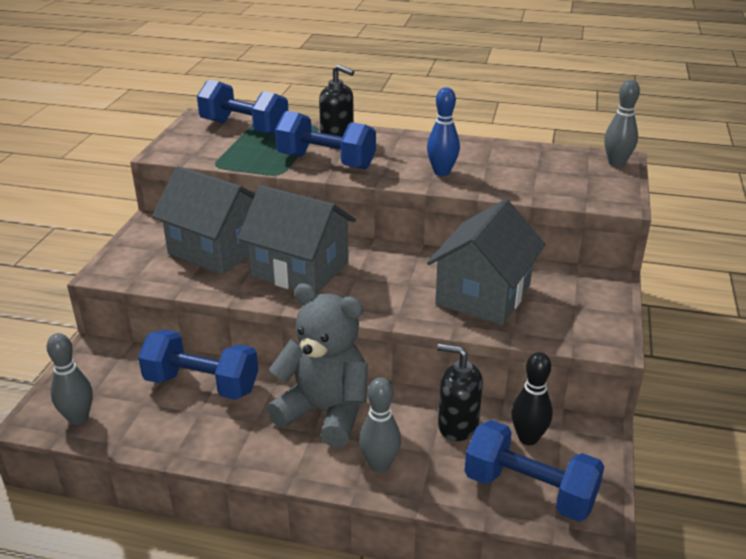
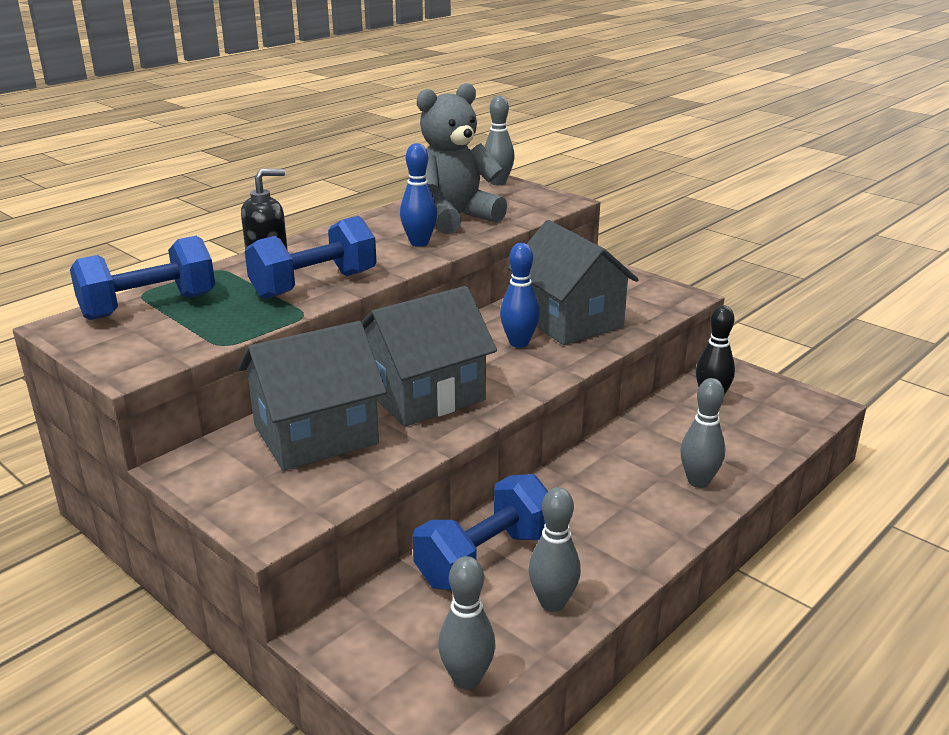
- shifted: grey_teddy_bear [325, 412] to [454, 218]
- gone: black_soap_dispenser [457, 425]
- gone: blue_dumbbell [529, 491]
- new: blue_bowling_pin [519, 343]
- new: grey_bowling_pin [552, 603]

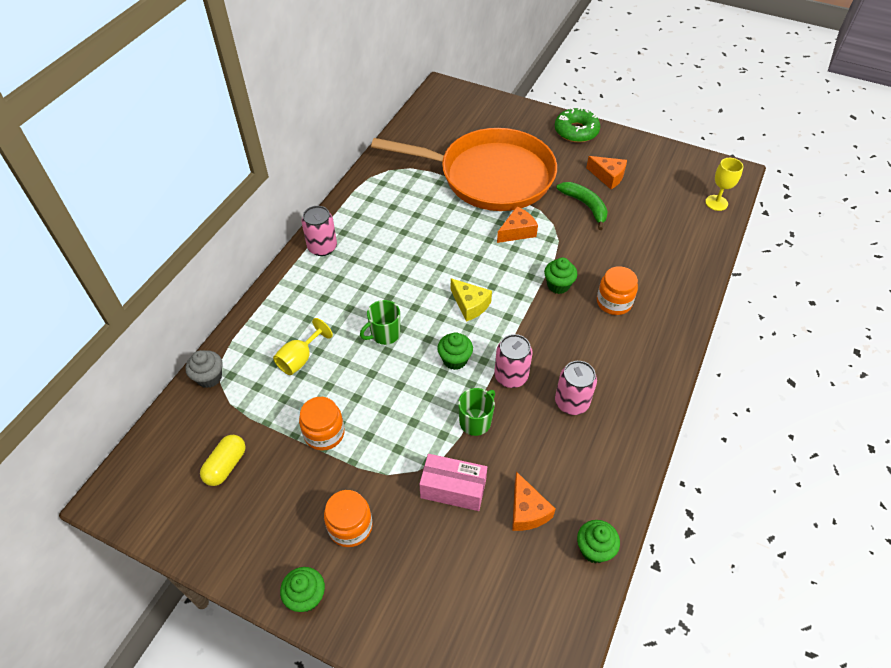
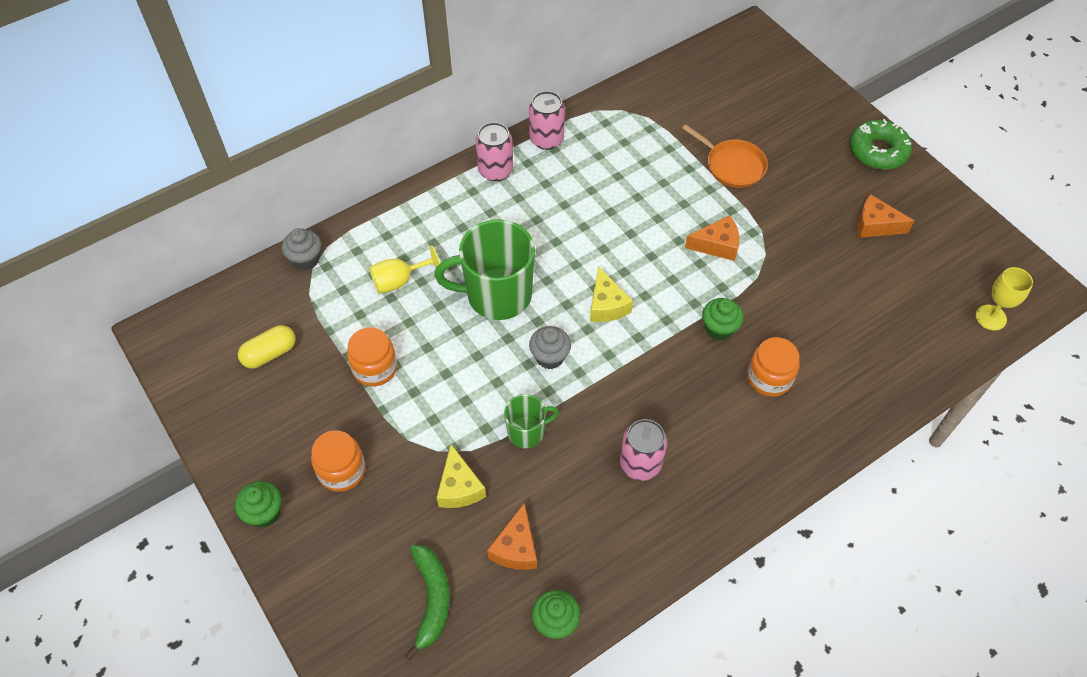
- scaled: green_mug [384, 334] = [497, 295] x1.91
- scaled: orange_pan [490, 176] = [732, 165] x0.41
- swapped: pink_box [453, 489] to yellow_cheese [459, 487]
- repainted: green_cupcake [455, 360] to grey_cupcake [550, 357]
- shifted: pink_can [511, 376] to [546, 139]
- shifted: green_banana [585, 206] to [432, 600]
- rotated: orange_cheese [608, 176] = [875, 225] 135 degrees clockwise

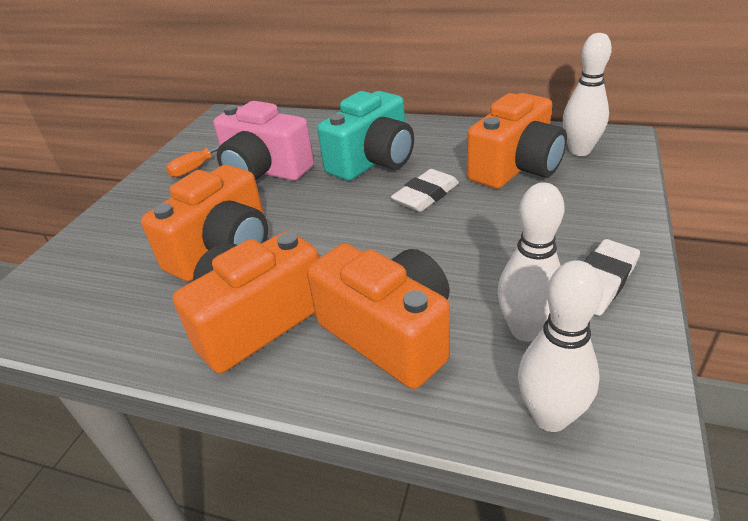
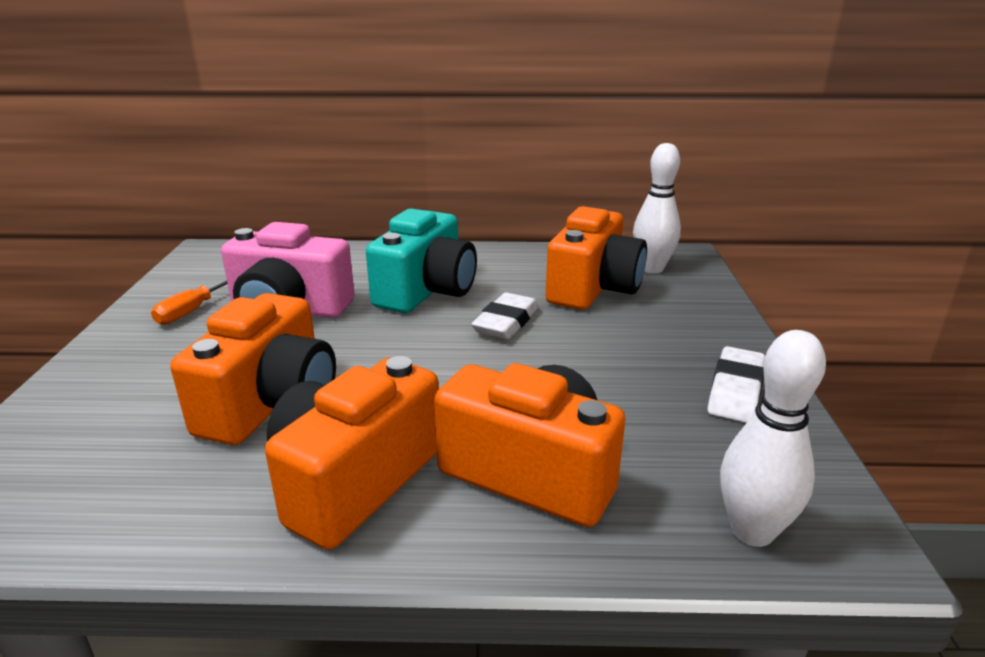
- gone: white_bowling_pin [526, 330]

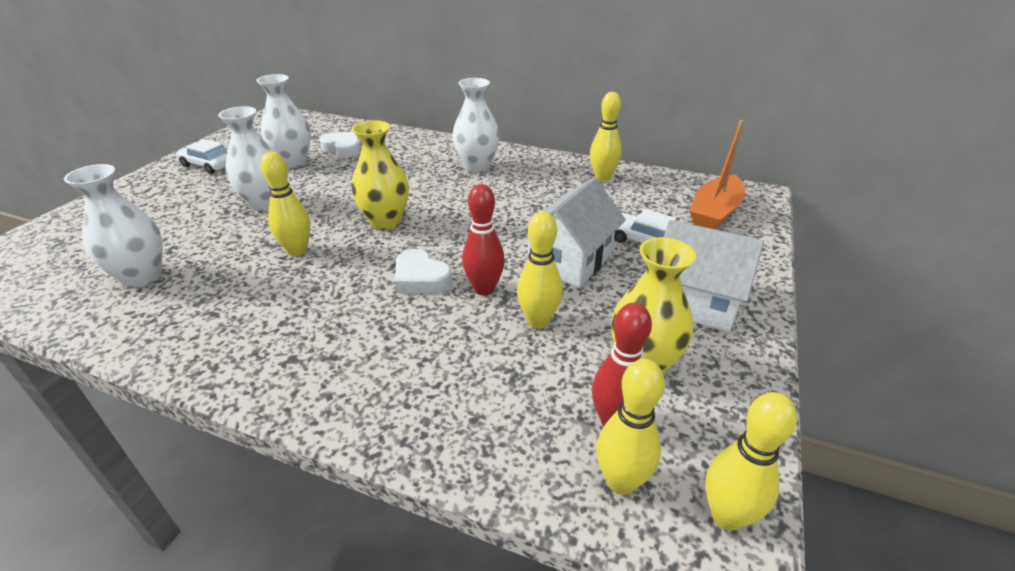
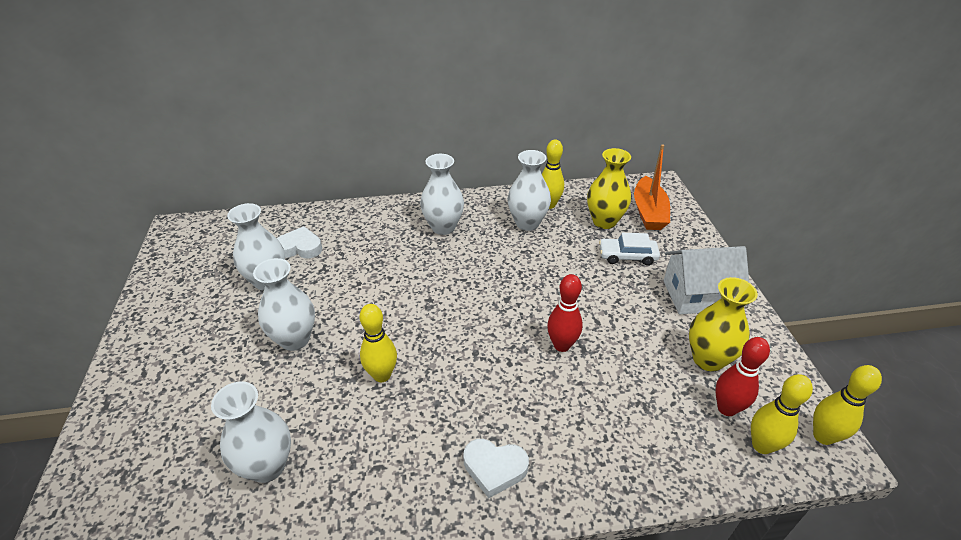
- gone: white_car [208, 165]
- shifted: yellow_vase [385, 222] to [604, 221]
- shifted: white_heart [421, 278] to [494, 468]
- gone: yellow_bowling_pin [538, 321]
- gone: white_house [570, 261]
- new: white_vase [527, 223]

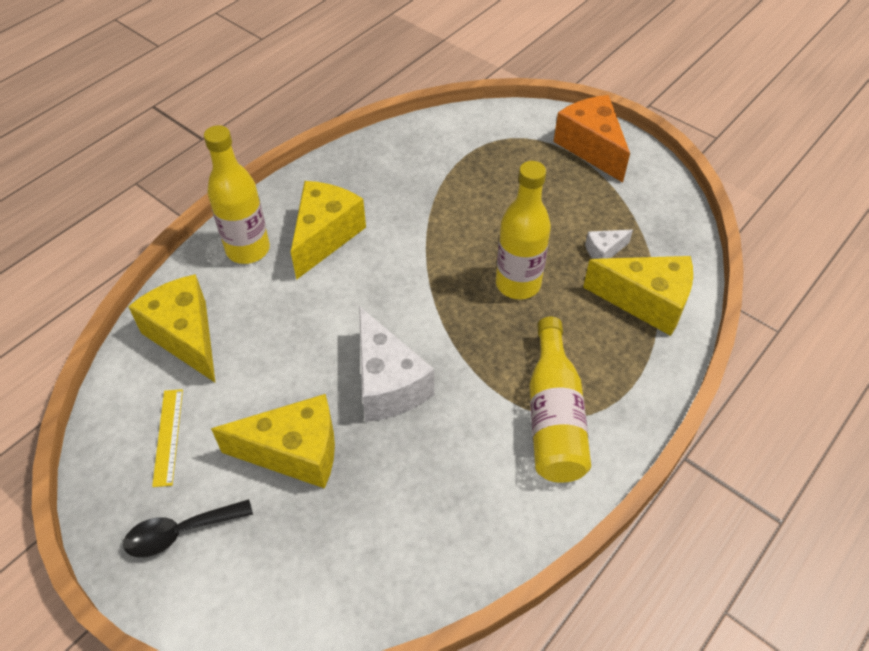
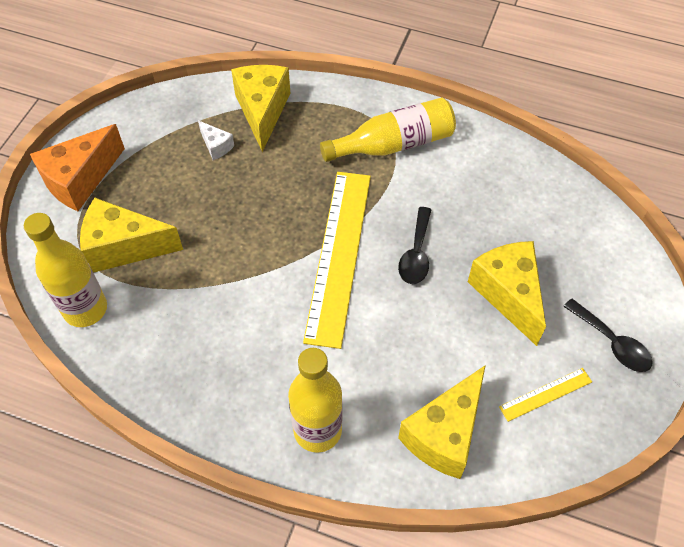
- shifted: yellow_cheese [325, 236] to [124, 247]
- swapped: white_cheese [388, 383] to black_spoon [416, 254]
- shifted: yellow_bottle [518, 284] to [85, 309]
- new: yellow_ruler [338, 255]

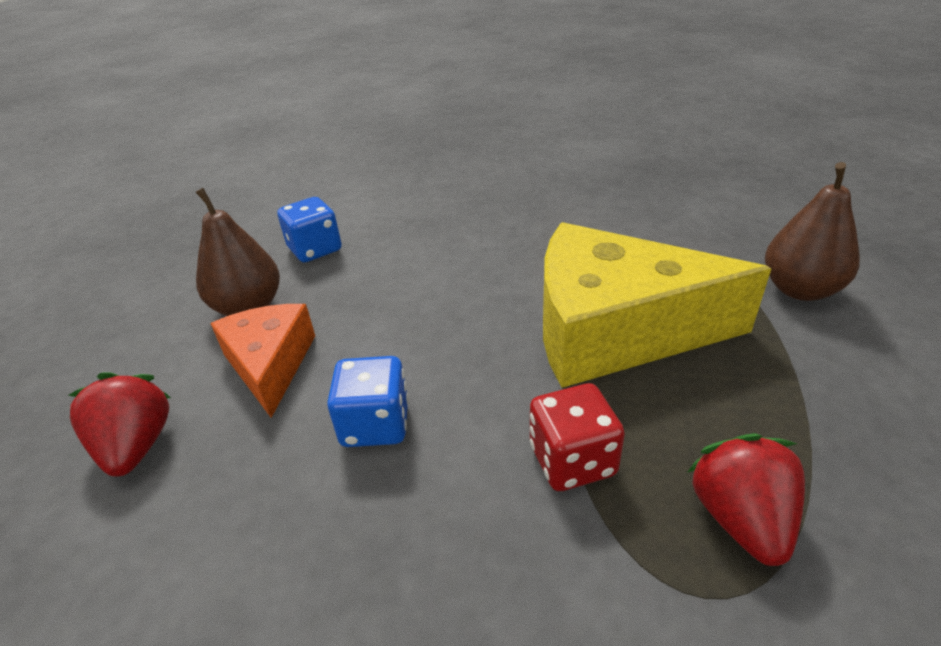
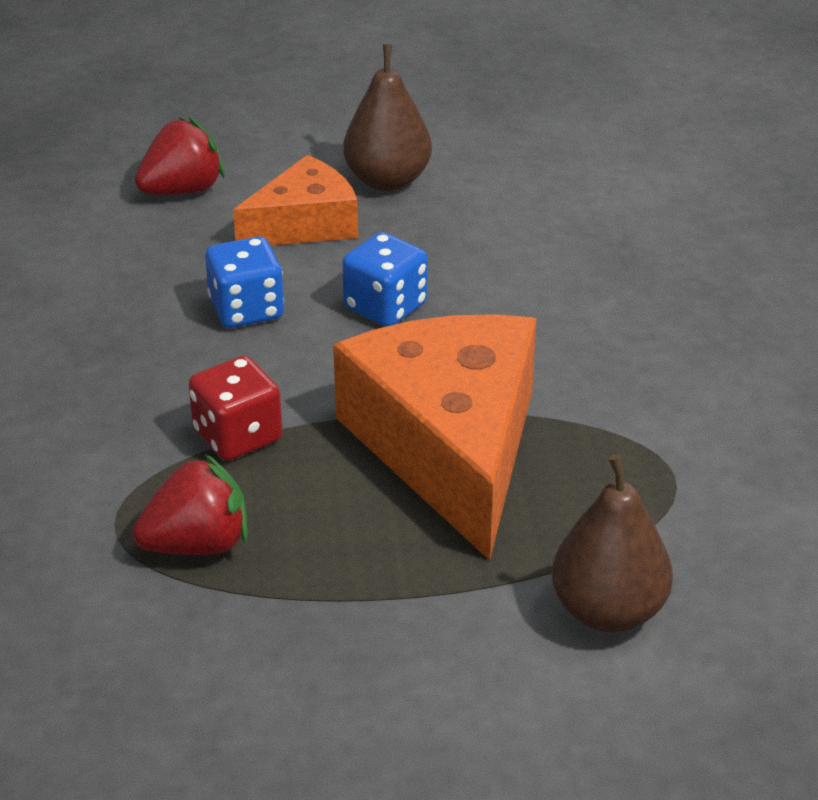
- shifted: blue_dice [315, 249] to [385, 306]
- repainted: yellow_cheese [614, 330] to orange_cheese [450, 447]

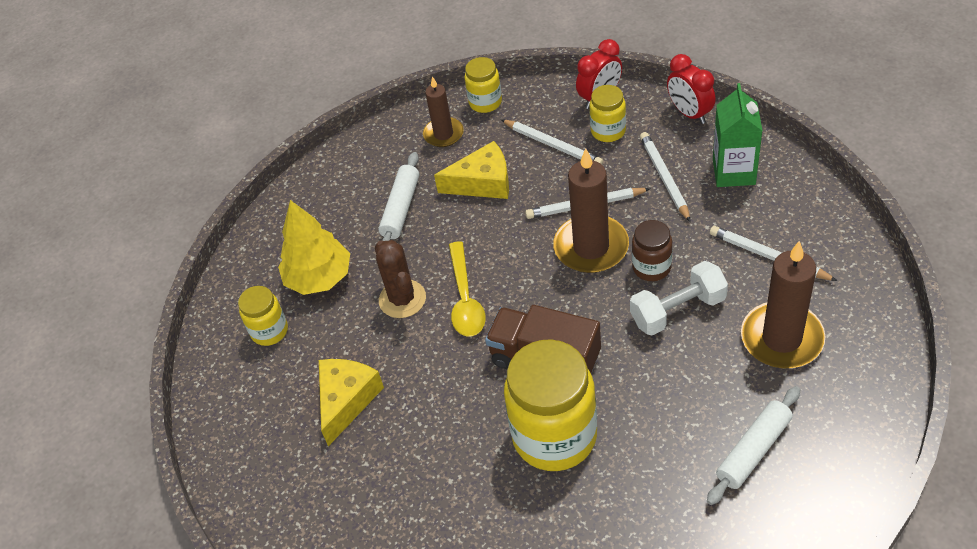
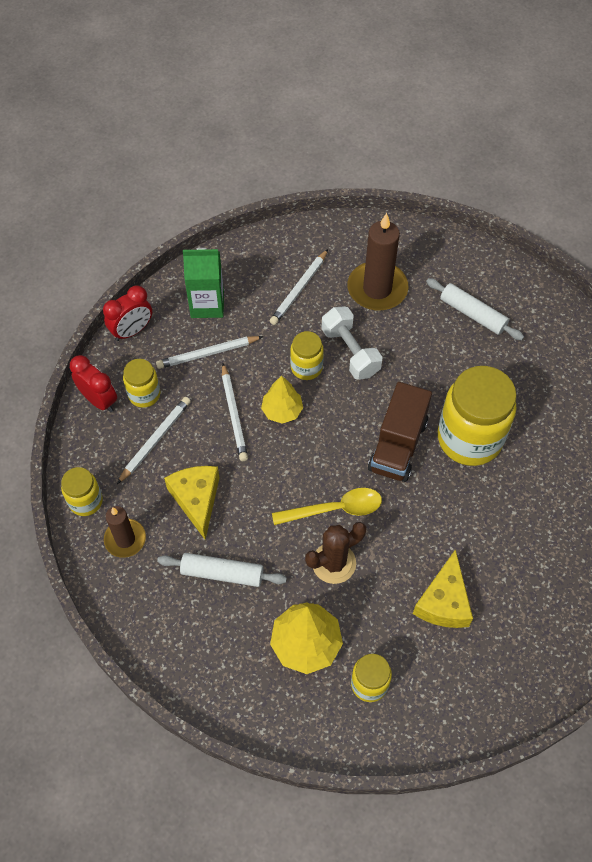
- rotated: yellow_cheese [346, 400] = [444, 601] 90 degrees counterclockwise
- swapped: brown_candle [591, 247] to yellow_tree [282, 410]
- repainted: brown_jar [651, 267] to yellow_jar [306, 367]

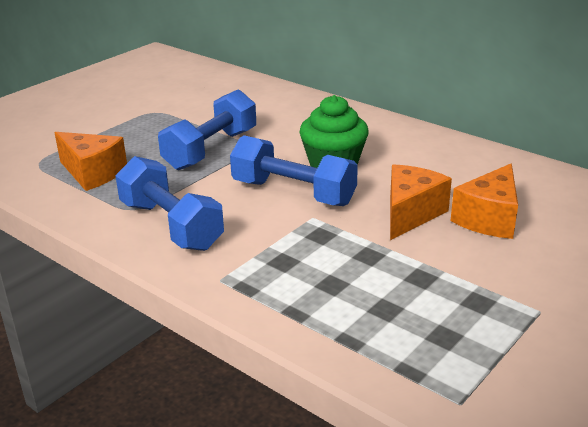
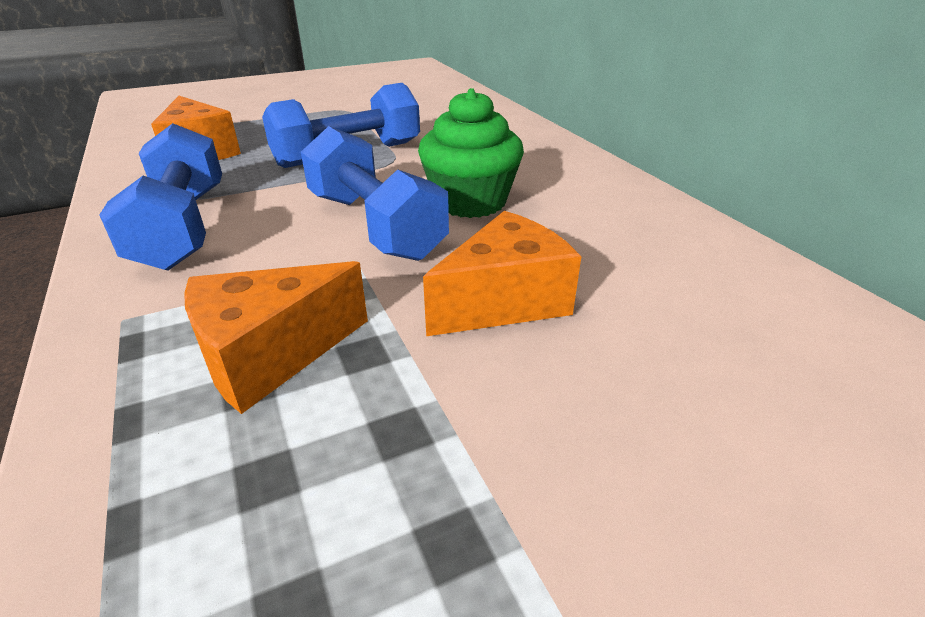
- shifted: orange_cheese [489, 219] to [270, 356]

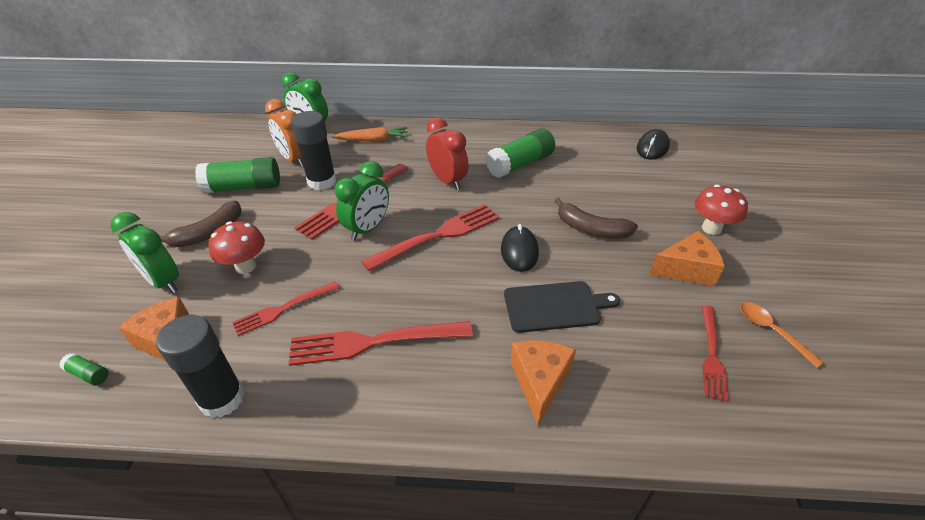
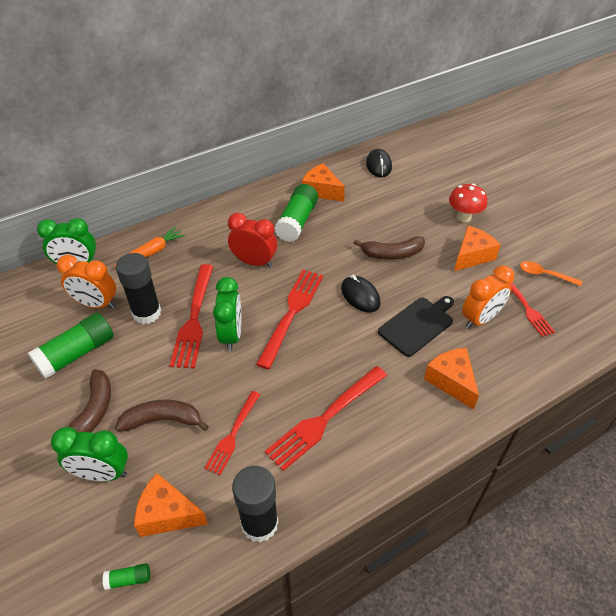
- swapped: red_mushroom [245, 266] to brown_banana [162, 420]
- new: orange_cheese [321, 191]
- new: orange_clock [480, 319]

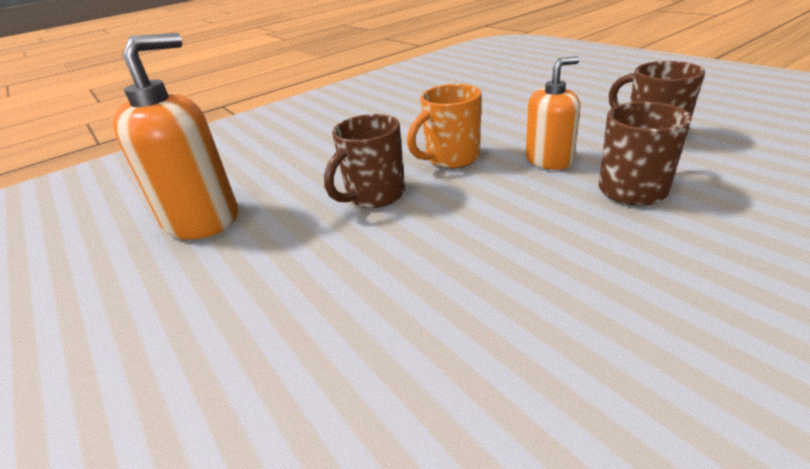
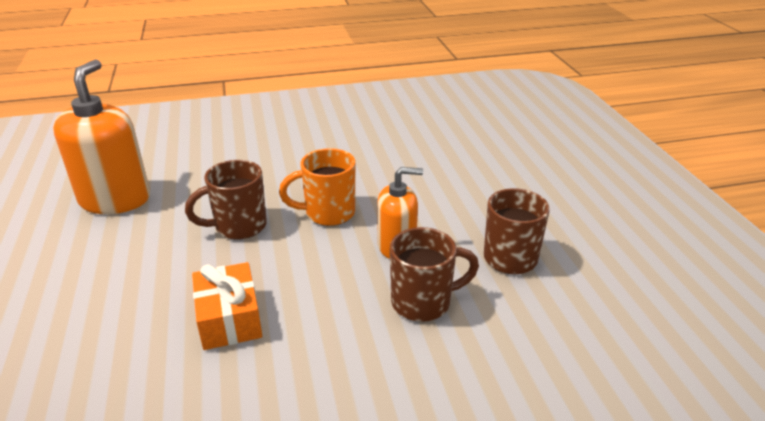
- rotated: orange_soap_dispenser [202, 219] = [115, 199] 60 degrees counterclockwise
- new: orange_gift [229, 318]

